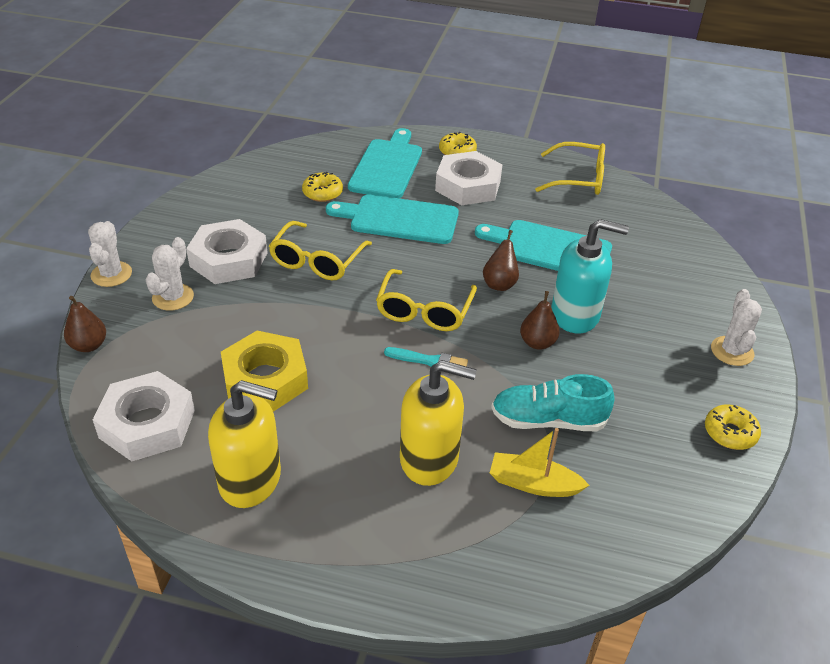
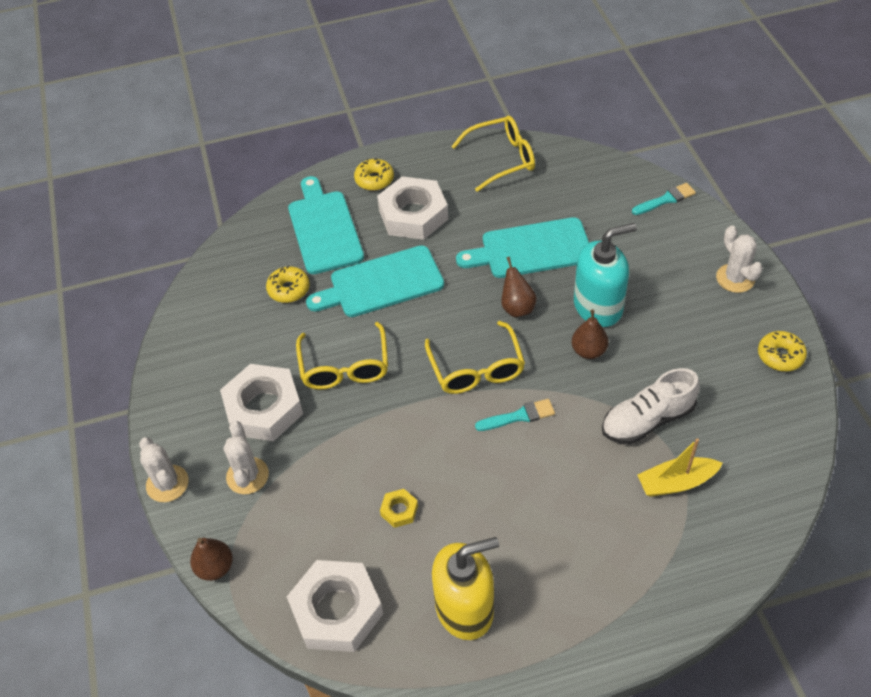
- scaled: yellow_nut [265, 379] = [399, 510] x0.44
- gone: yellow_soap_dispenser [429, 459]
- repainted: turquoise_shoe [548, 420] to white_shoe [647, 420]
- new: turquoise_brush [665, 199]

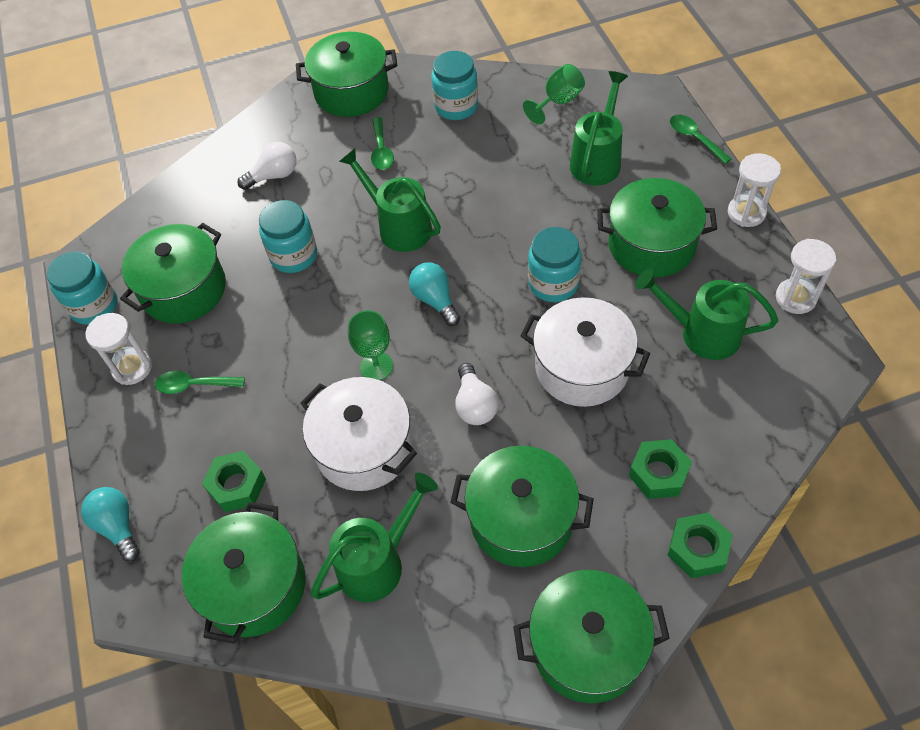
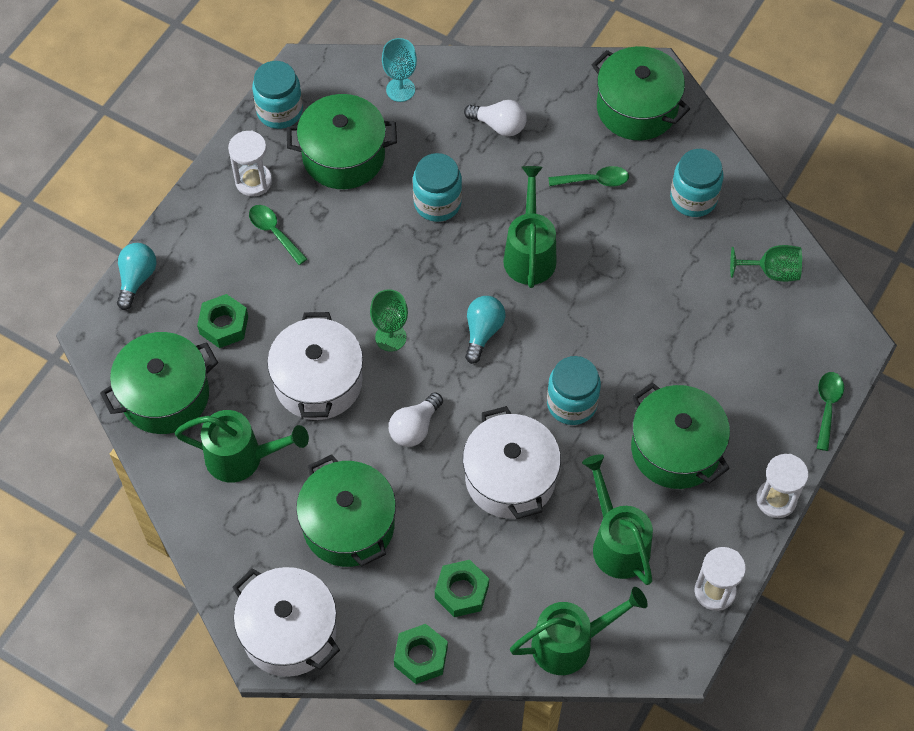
- rotated: green_spoon [381, 150] = [594, 180] 135 degrees counterclockwise
- repainted: green_pot [587, 646] to white_pot [289, 632]
- shifted: green_watering_can [597, 159] to [571, 643]
- new: turquoise_goblet [400, 89]

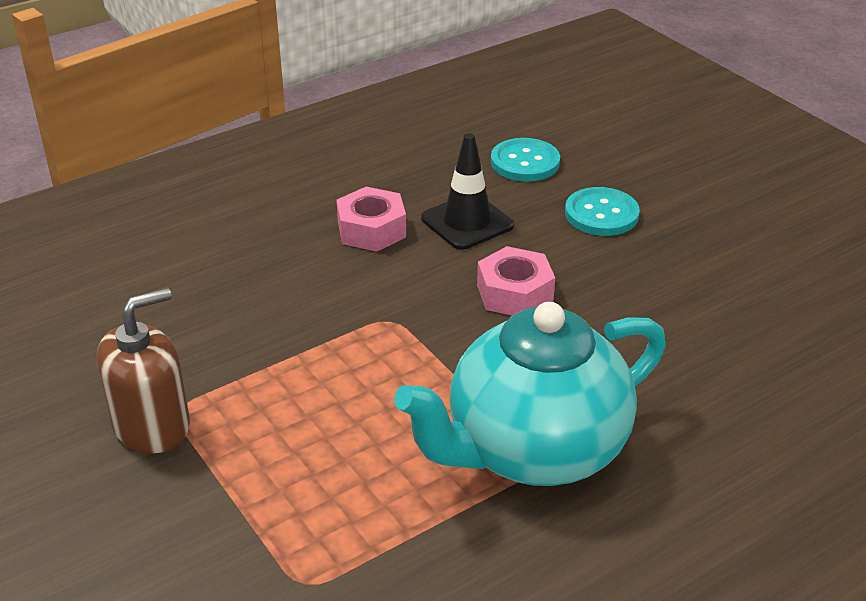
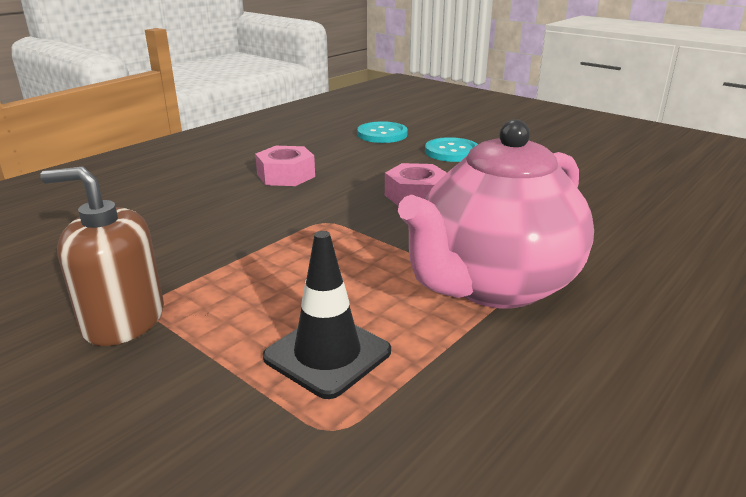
- rotated: brown_soap_dispenser [151, 425] = [123, 320] 120 degrees counterclockwise
- repainted: turquoise_teapot [533, 450] to pink_teapot [494, 285]
- shifted: black_traffic_cone [467, 222] to [327, 354]

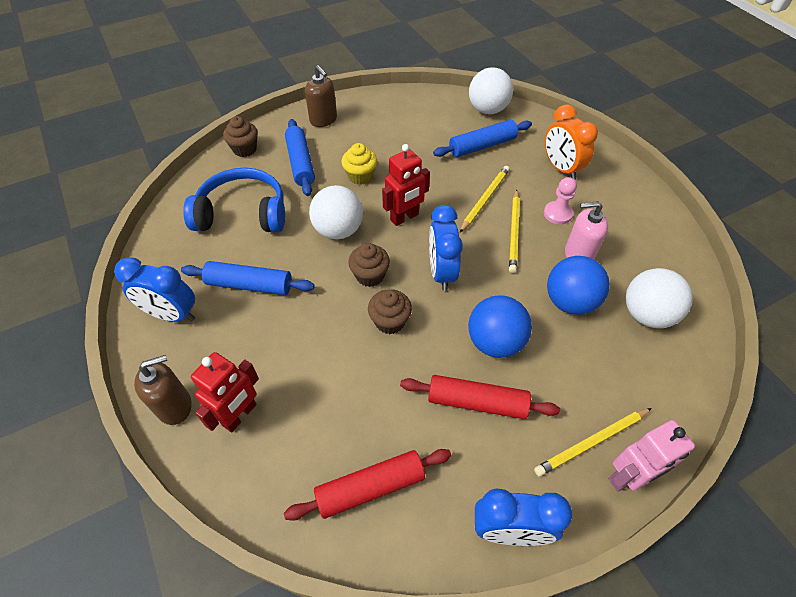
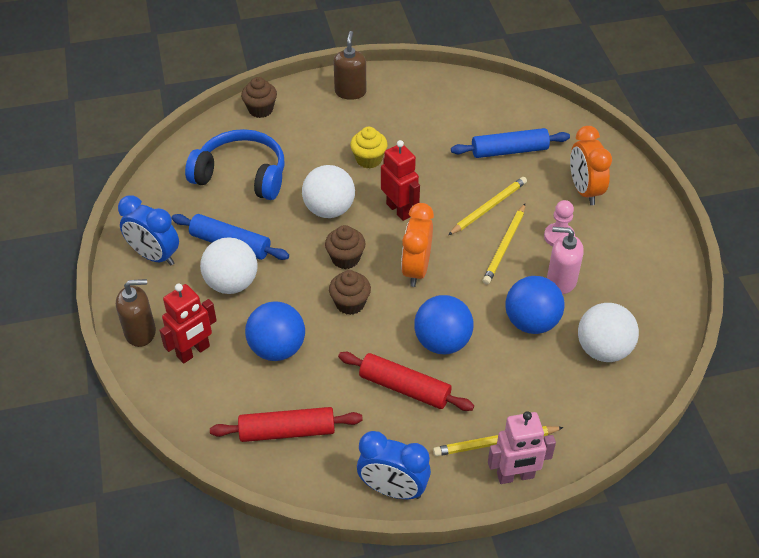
- gone: blue_rolling_pin [300, 163]
- rotated: brown_soap_dispenser [323, 120] = [350, 92] 150 degrees counterclockwise
- rotated: red_robot [404, 217] = [399, 210] 105 degrees counterclockwise
- repainted: blue_clock [441, 272] to orange_clock [416, 270]
- shifted: white_ball [487, 110] to [232, 283]
- new: blue_ball [277, 348]

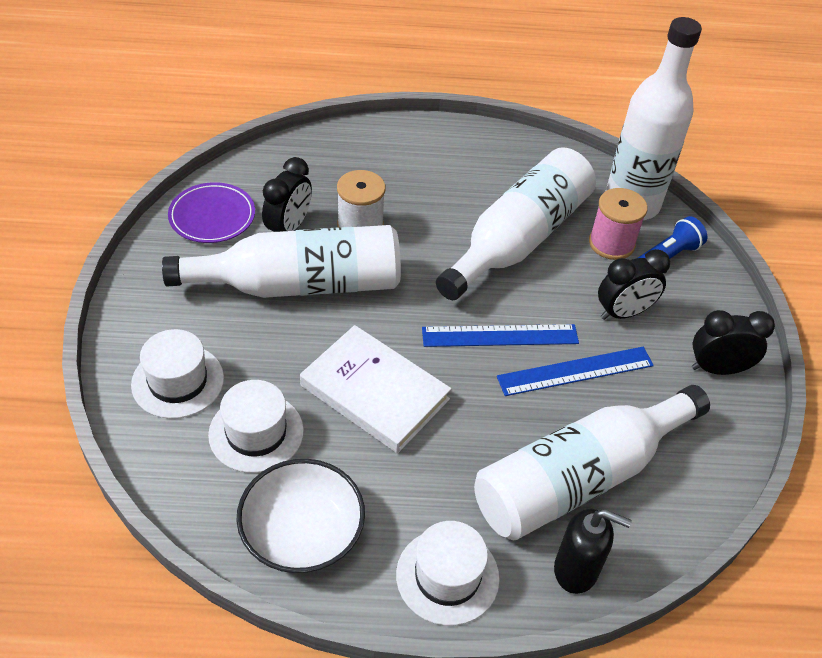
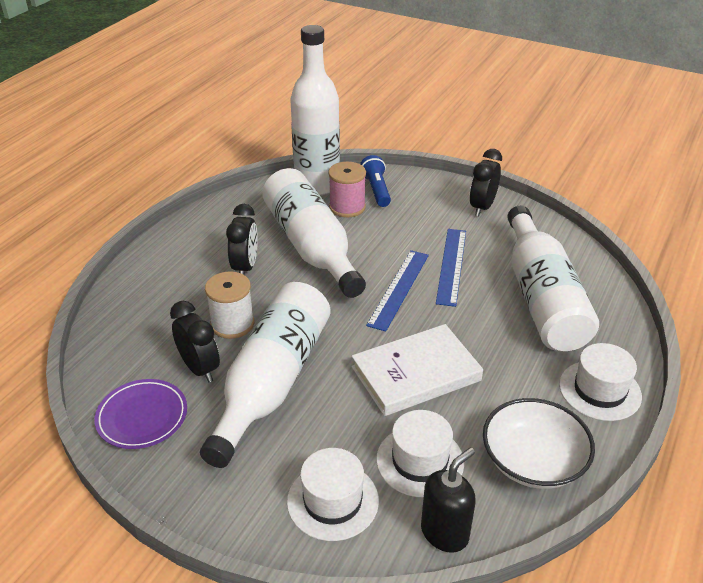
- shifted: black_soap_dispenser [576, 570] to [445, 533]
- shifted: black_clock [623, 313] to [245, 267]

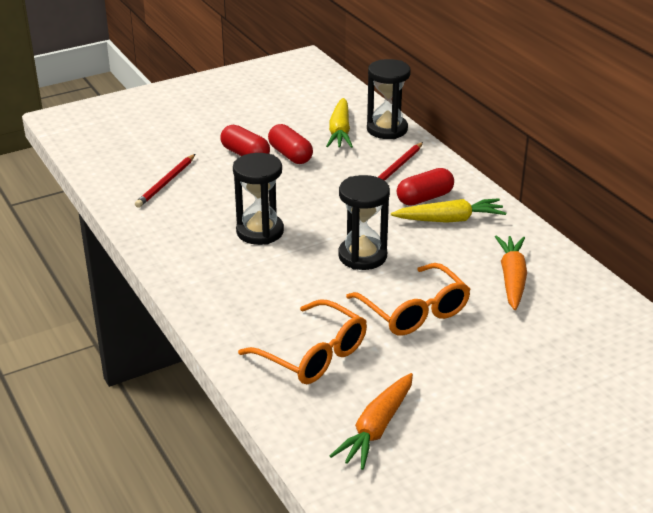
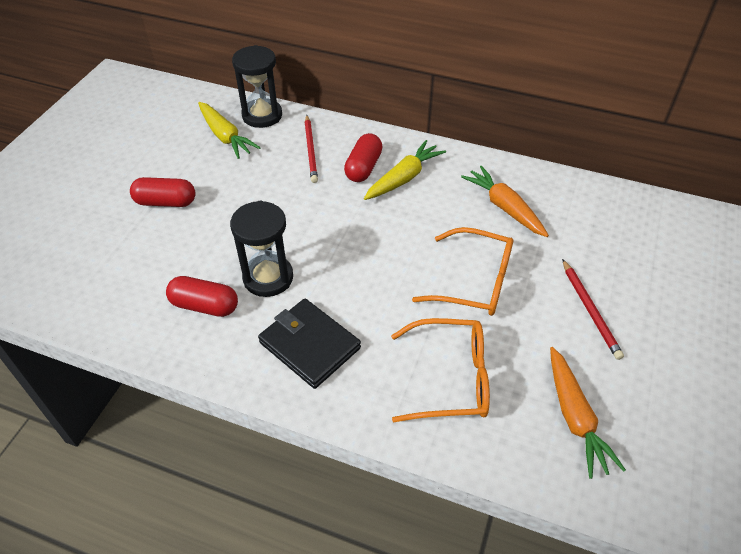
- shifted: red_pencil [166, 183] to [590, 310]
- shifted: red_capsule [290, 155] to [205, 305]
- gone: black_hourglass [362, 256]
- new: black_wallet [310, 345]

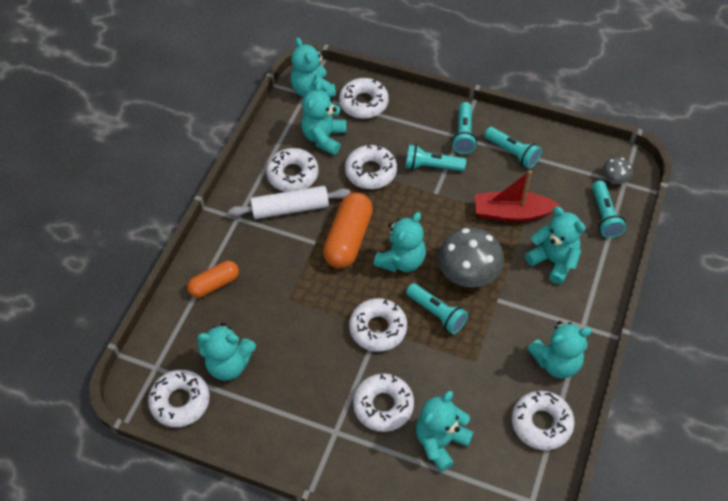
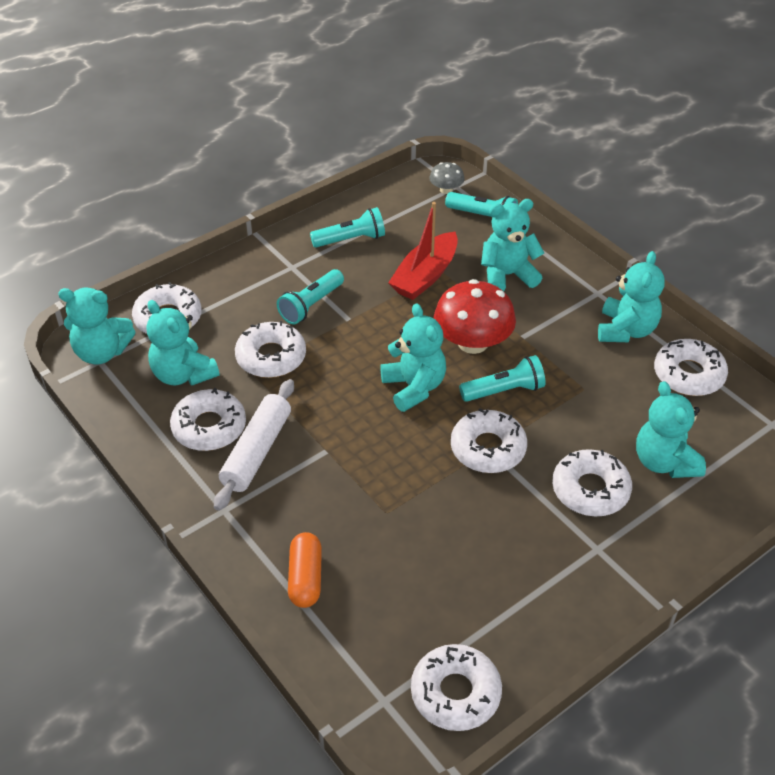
- gone: turquoise_teddy_bear [229, 364]
- gone: orange_capsule [348, 239]
- repainted: grey_mushroom [468, 273] to red_mushroom [472, 342]
- gone: turquoise_flashlight [464, 135]

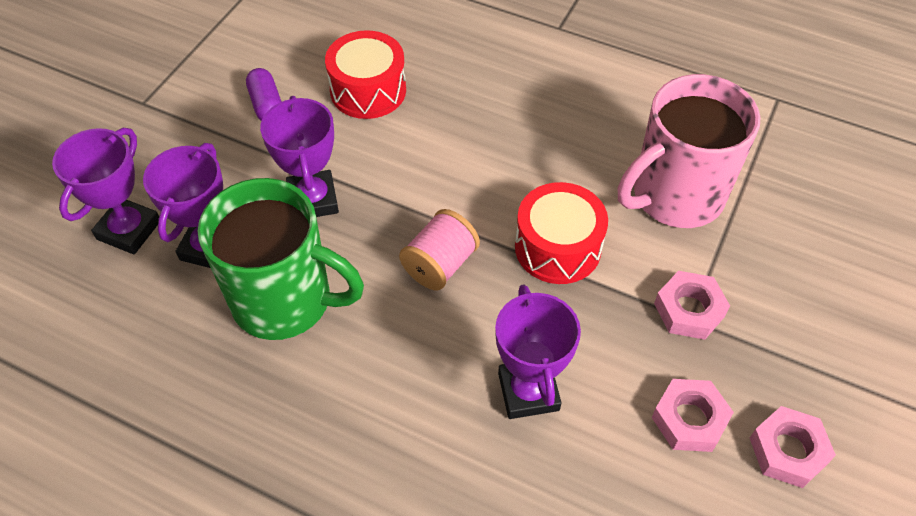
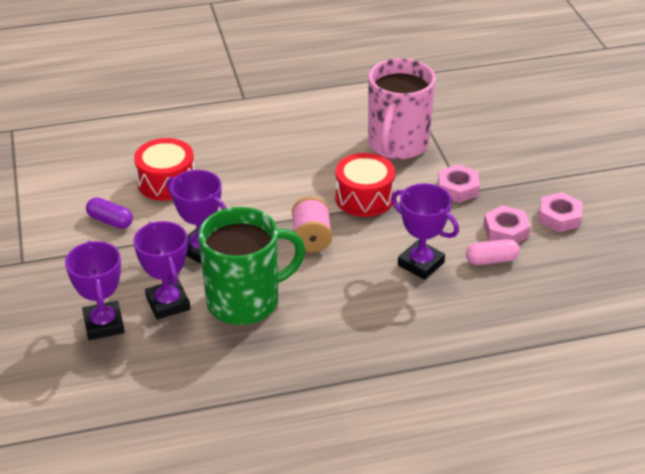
- new: pink_capsule [491, 260]

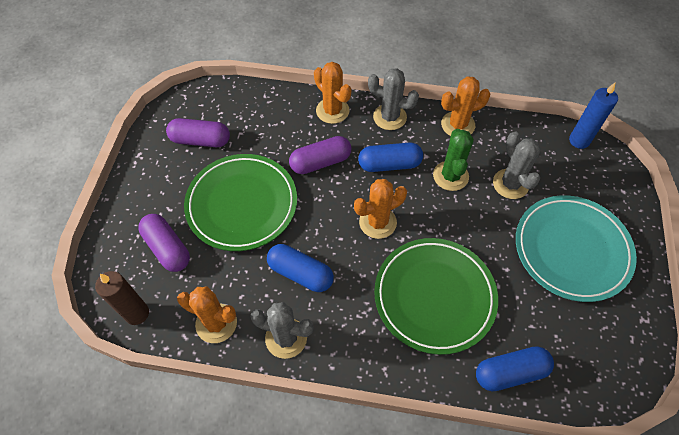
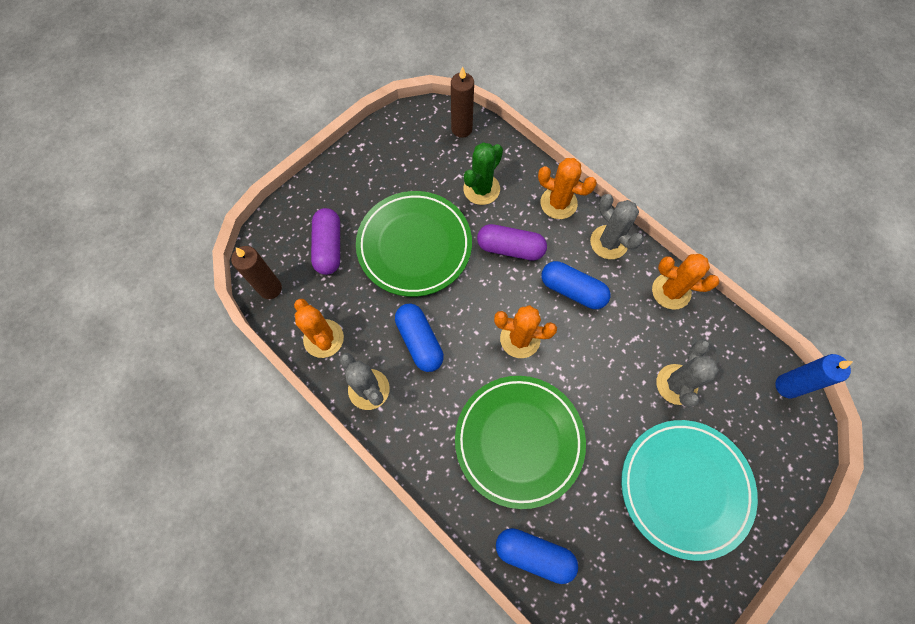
- gone: purple_capsule [200, 140]
- rotated: orange_cactus [332, 111] = [558, 203] 60 degrees counterclockwise
- shifted: green_cactus [450, 176] to [481, 189]
- new: brown_candle [461, 129]

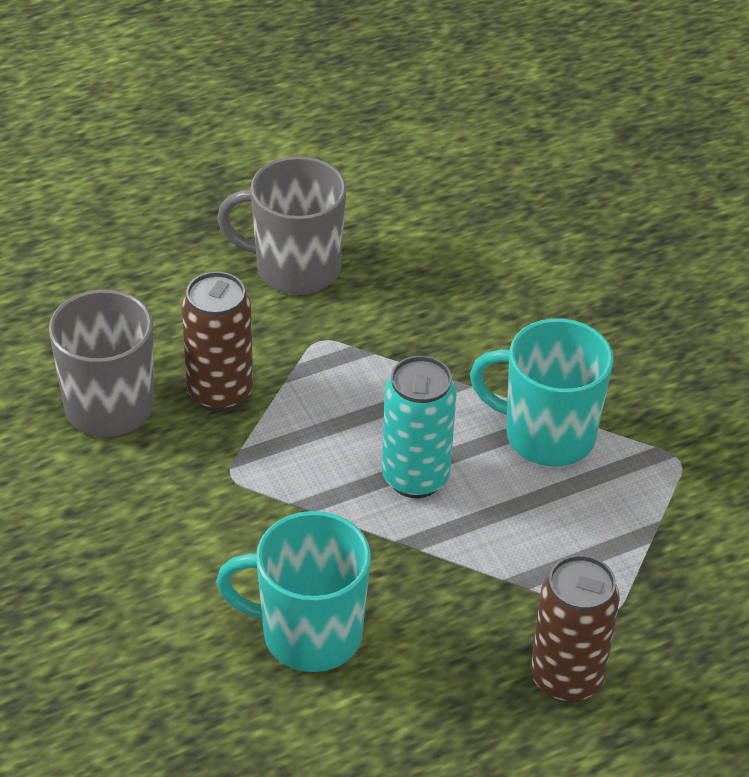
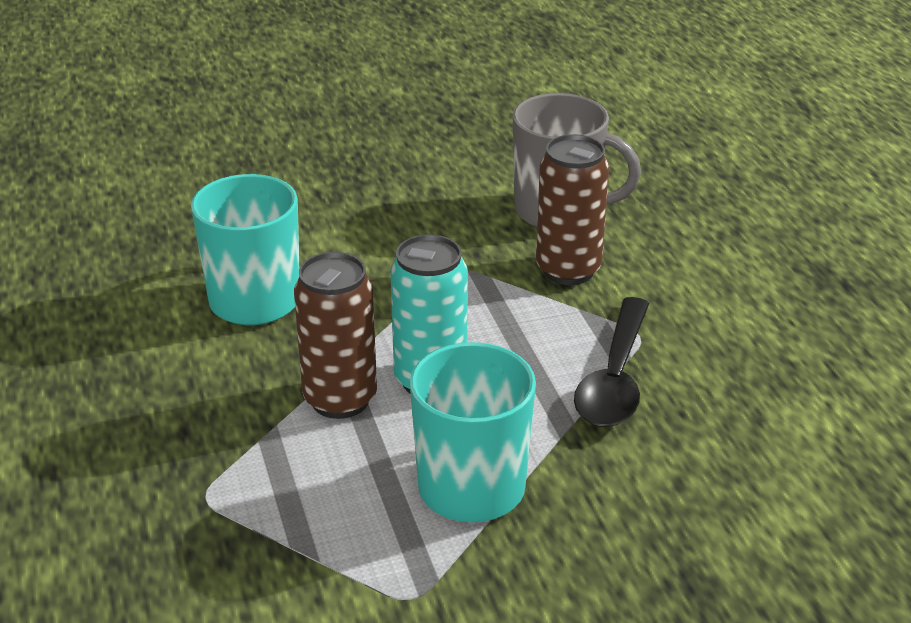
- gone: grey_mug [295, 269]
- shifted: brown_can [566, 678] to [340, 399]
- new: black_spoon [615, 378]

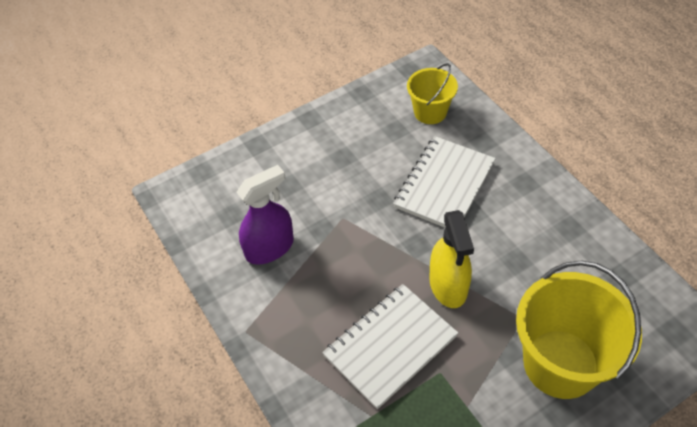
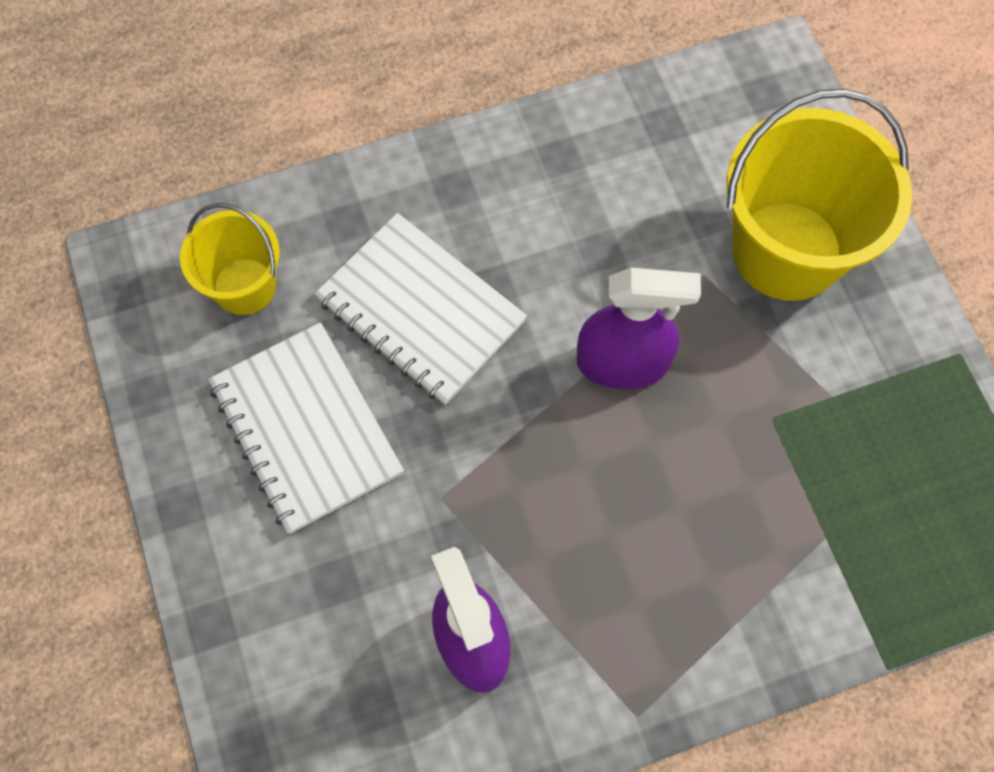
- shifted: white_notebook [390, 346] to [306, 429]
- repainted: yellow_spray_bottle [448, 285] to purple_spray_bottle [622, 363]

